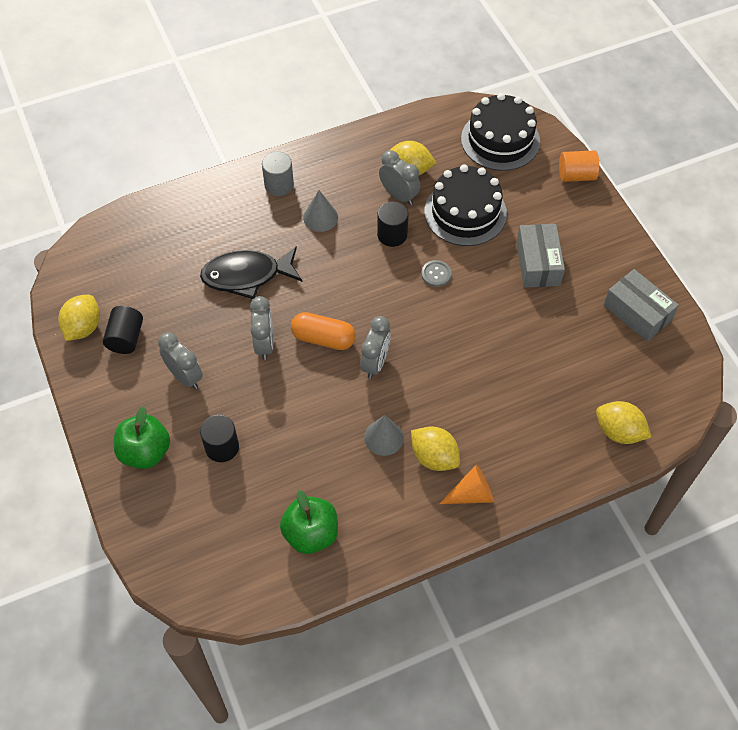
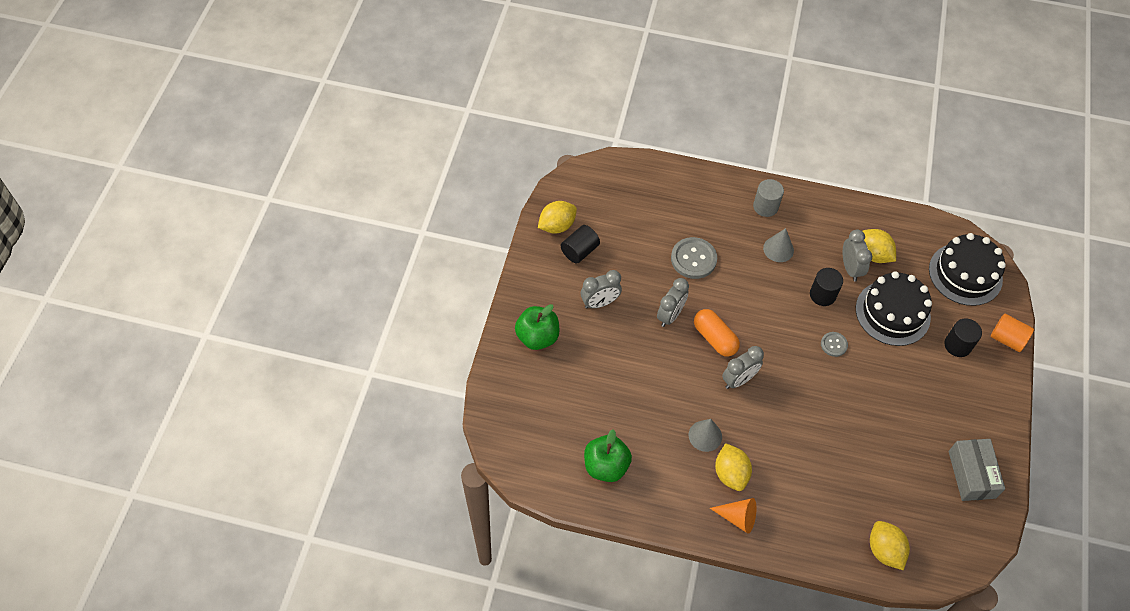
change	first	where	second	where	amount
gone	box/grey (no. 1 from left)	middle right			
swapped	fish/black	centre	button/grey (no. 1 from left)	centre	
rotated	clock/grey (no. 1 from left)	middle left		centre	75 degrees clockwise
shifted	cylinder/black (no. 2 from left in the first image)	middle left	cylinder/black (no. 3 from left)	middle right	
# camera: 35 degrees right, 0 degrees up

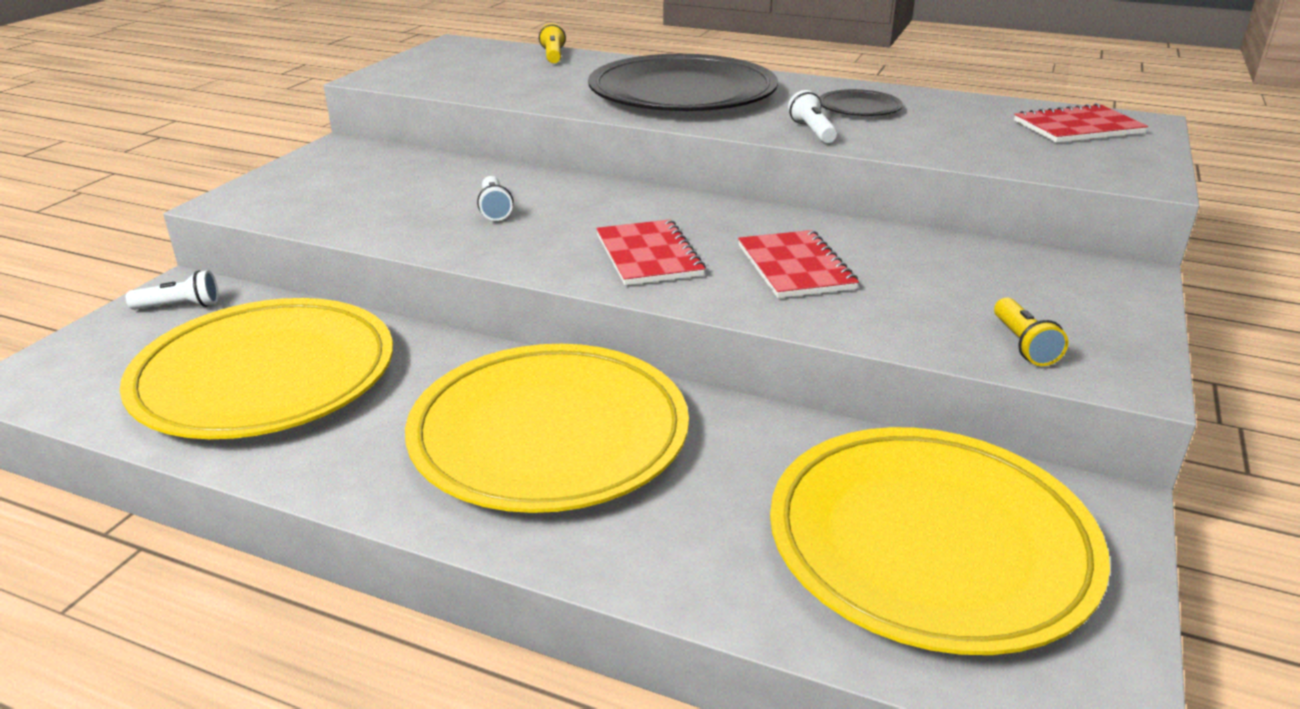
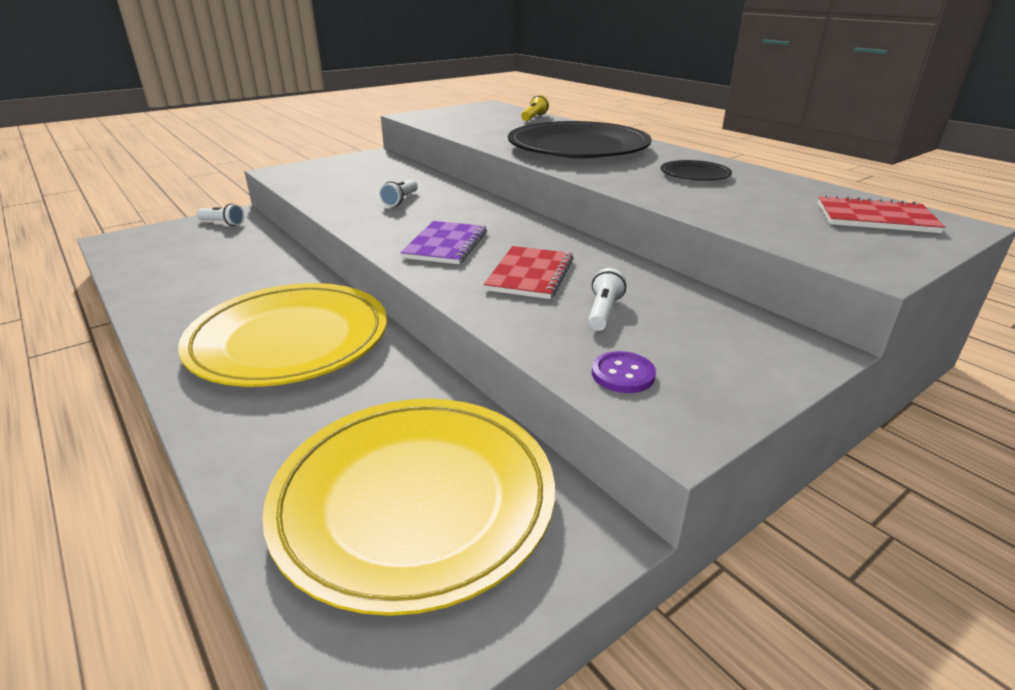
change	first	where	second	where	amount
shifted	flashlight/white (no. 3 from left)	top centre		centre	
repainted	notebook/red (no. 1 from left)	centre	notebook/purple	centre	
gone	plate/yellow (no. 1 from left)	middle left			
swapped	flashlight/yellow (no. 2 from left)	middle right	button/purple	centre	
# camera: 30 degrees right, 0 degrees up

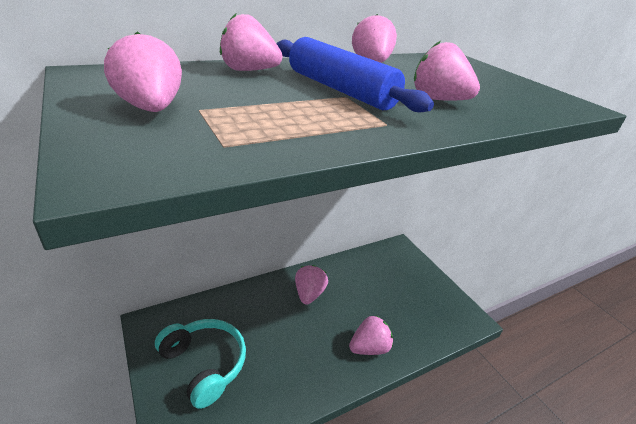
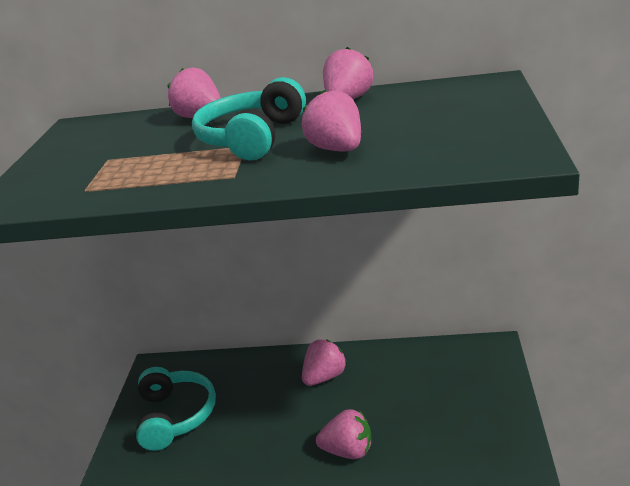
change	first	where	second	where	amount
gone	strawberry/pink (no. 1 from left)	top left			
swapped	rolling pin/blue	top centre	headphones/turquoise (no. 2 from left)	top centre	
# camera: 40 degrees right, 5 degrees down

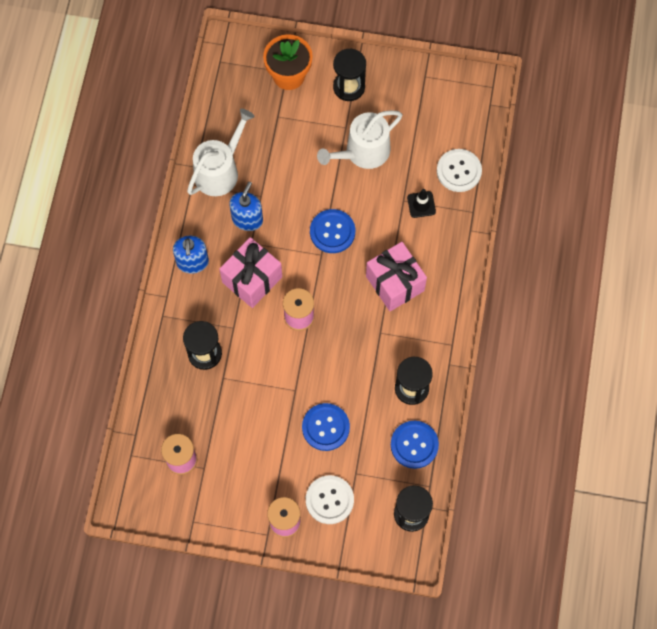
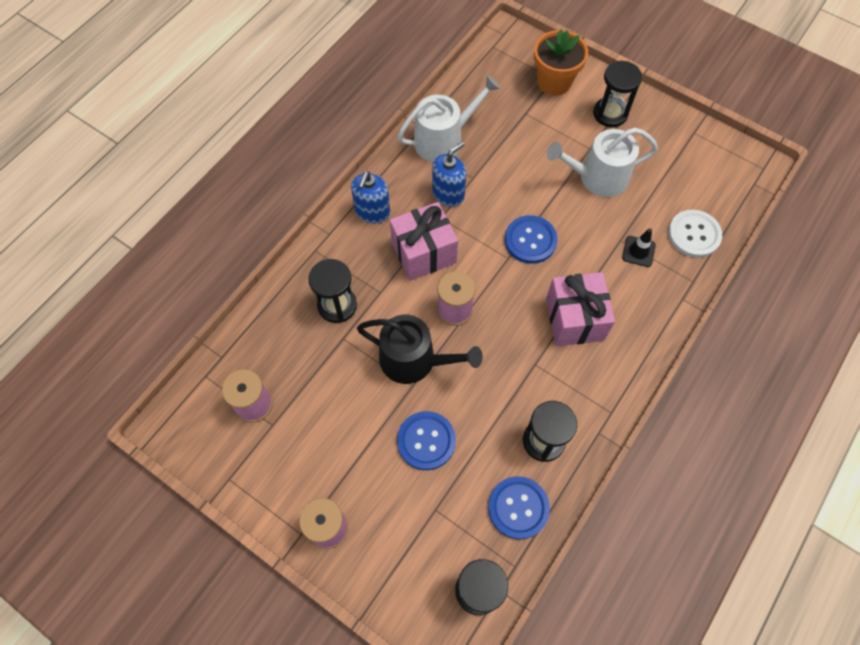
change	first	where	second	where	amount
gone	button/white (no. 1 from left)	bottom centre			
new			watering can/black	centre	
# camera: 25 degrees right, 5 degrees down

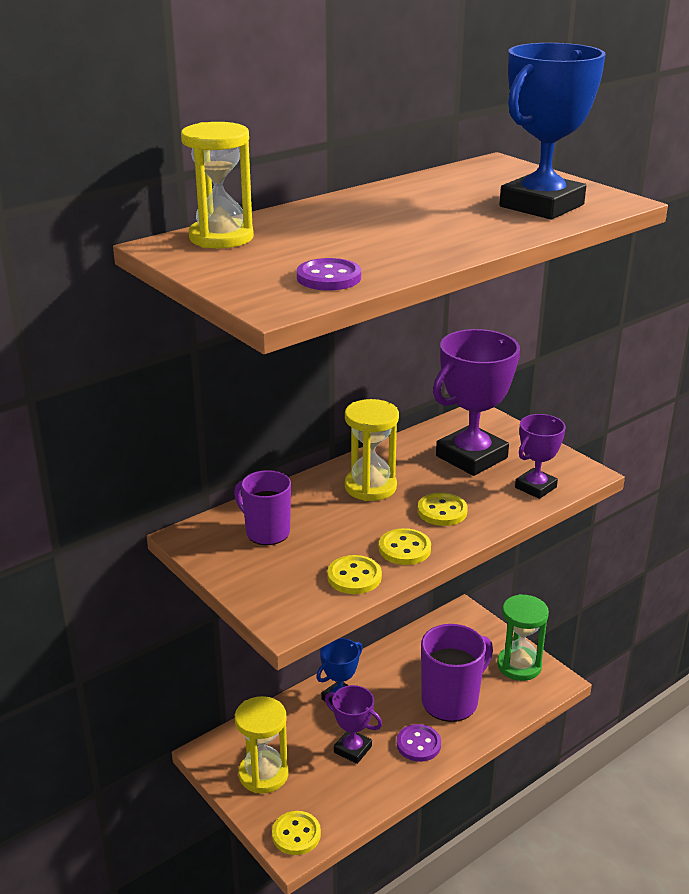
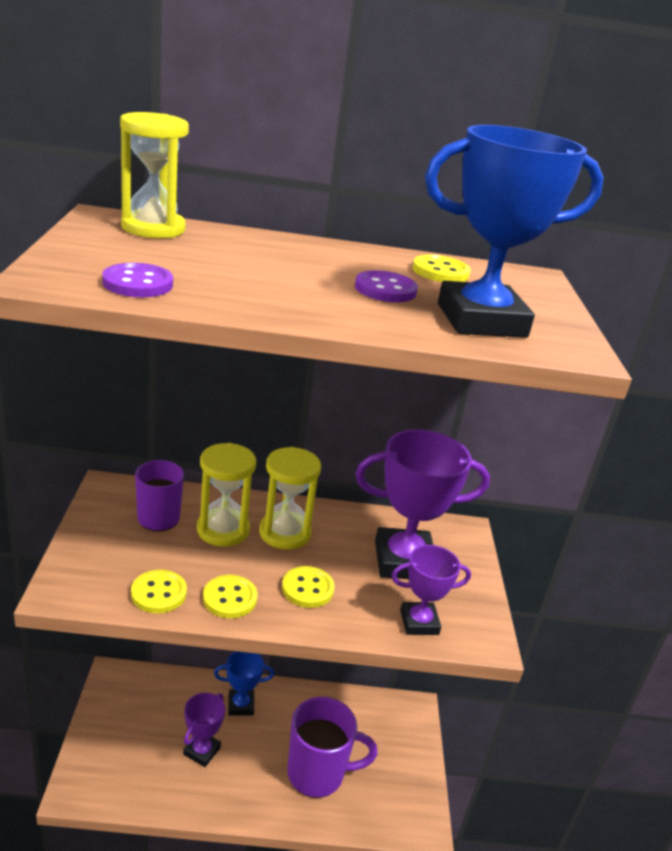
change	first	where	second	where	amount
gone	hourglass/green	bottom right			
rotated	trophy/purple (no. 1 from left)	bottom centre		bottom left	45 degrees clockwise
shifted	hourglass/yellow (no. 2 from left)	bottom centre		centre	
shifted	button/purple (no. 2 from left)	bottom centre		centre	
shifted	button/yellow (no. 1 from left in the first image)	bottom centre	button/yellow (no. 4 from left)	top centre	
# camera: 35 degrees right, 0 degrees up

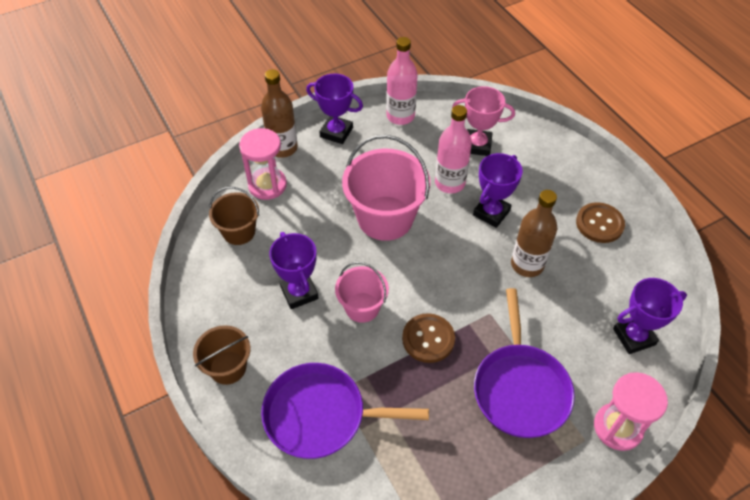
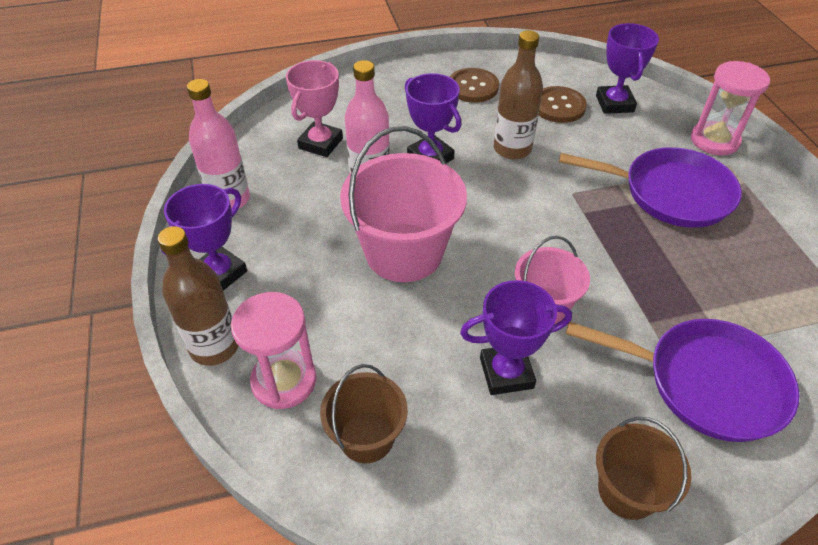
change	first	where	second	where	amount
shifted	button/brown (no. 1 from left in the first image)	bottom centre	button/brown (no. 2 from left)	top right	
rotated	pan/purple (no. 1 from left in the first image)	bottom centre	pan/purple (no. 2 from left)	bottom right	90 degrees counterclockwise
# camera: 75 degrees left, 5 degrees down

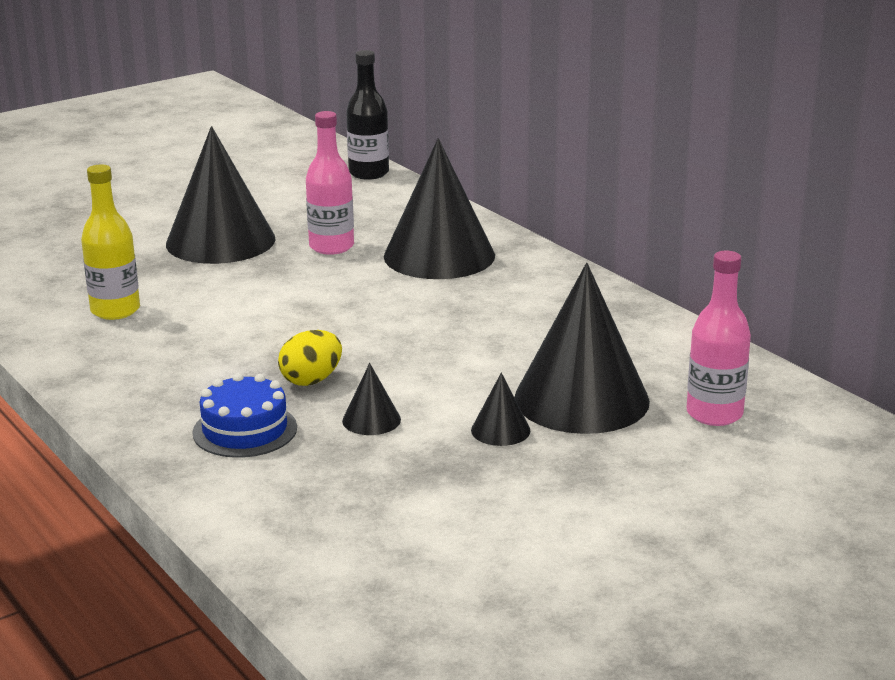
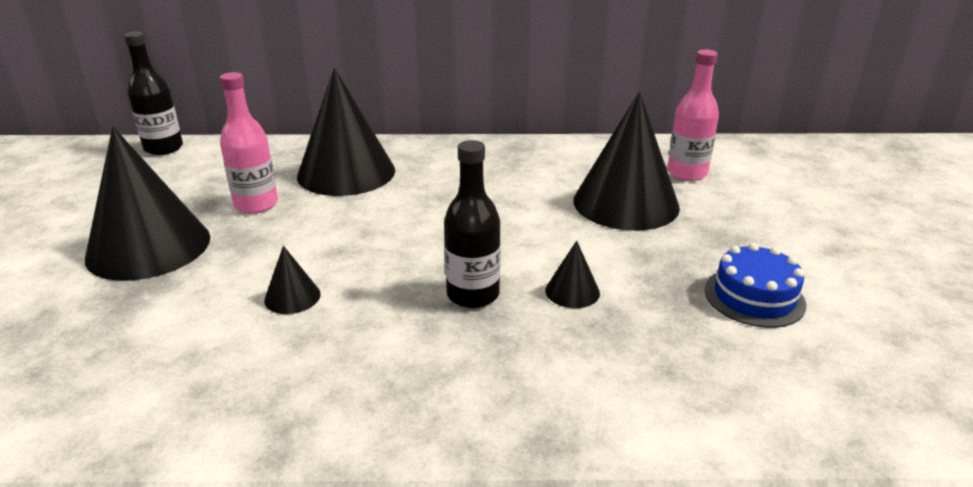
change	first	where	second	where	amount
gone	bottle/yellow	middle left			
swapped	egg/yellow	centre	bottle/black (no. 2 from left)	centre	
shifted	cake/blue	middle left		middle right	
shifted	cone/black (no. 4 from left in the first image)	centre	cone/black (no. 2 from left)	middle left	
# camera: 55 degrees left, 5 degrees up

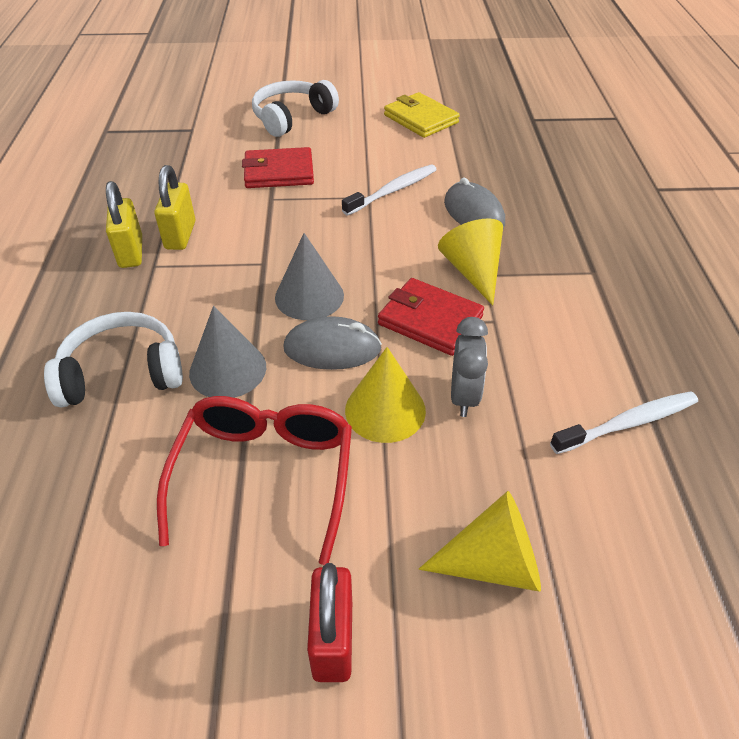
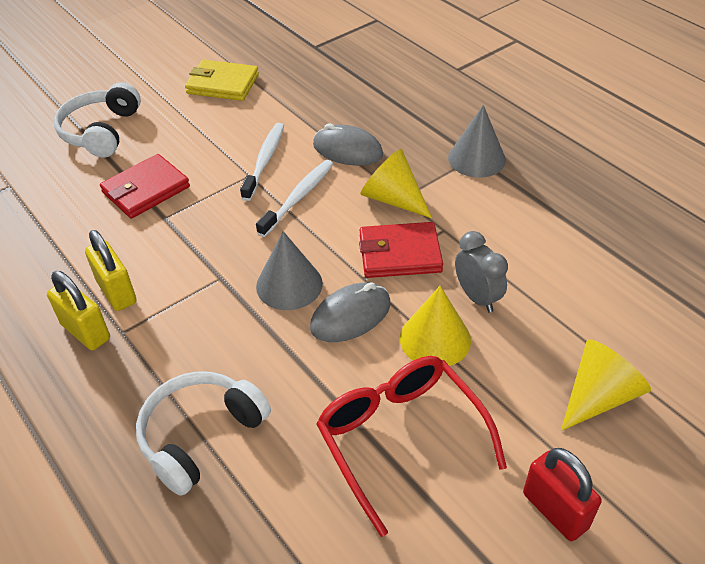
change	first	where	second	where	amount
shifted	cone/grey (no. 1 from left in the first image)	middle left	cone/grey (no. 2 from left)	top right	
shifted	toothbrush/white (no. 2 from left)	middle right		centre	
# camera: 35 degrees left, 0 degrees up

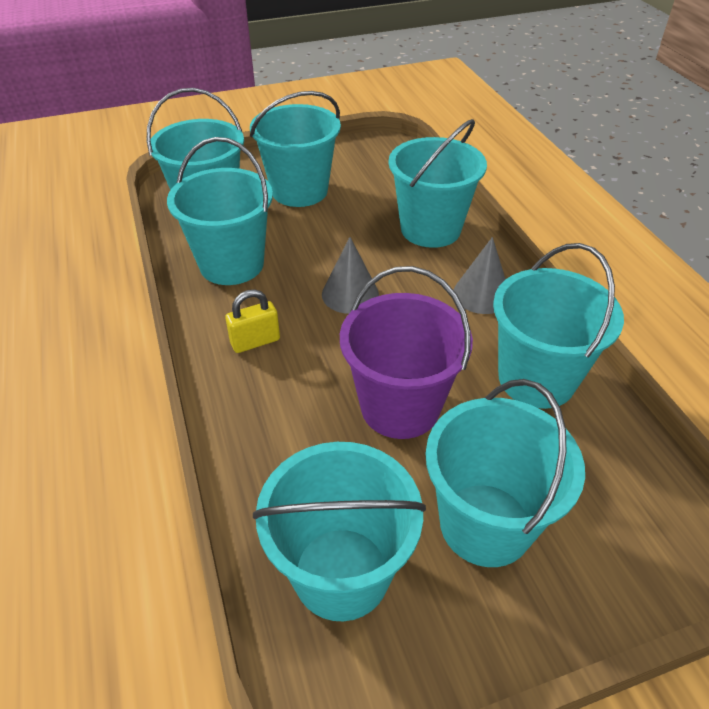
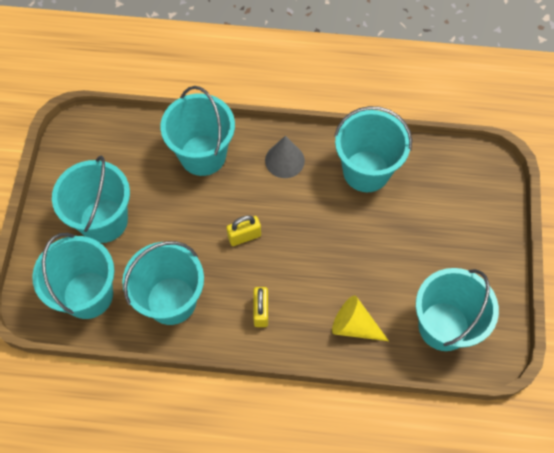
change	first	where	second	where	amount
swapped	cone/grey (no. 1 from left)	centre	padlock/yellow (no. 1 from left)	centre	
gone	bucket/purple	centre			
gone	bucket/turquoise (no. 6 from left)	bottom right			
new			cone/yellow	bottom centre	
# camera: 65 degrees left, 20 degrees up

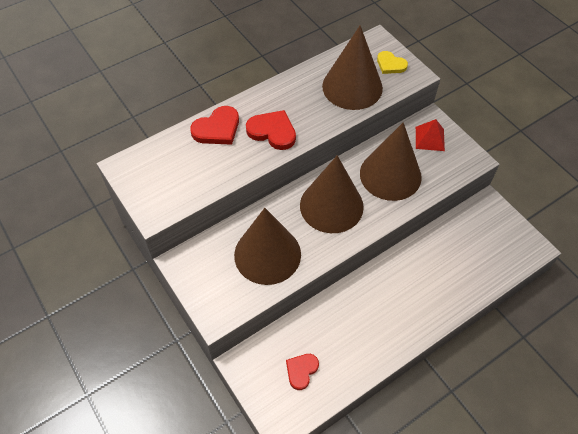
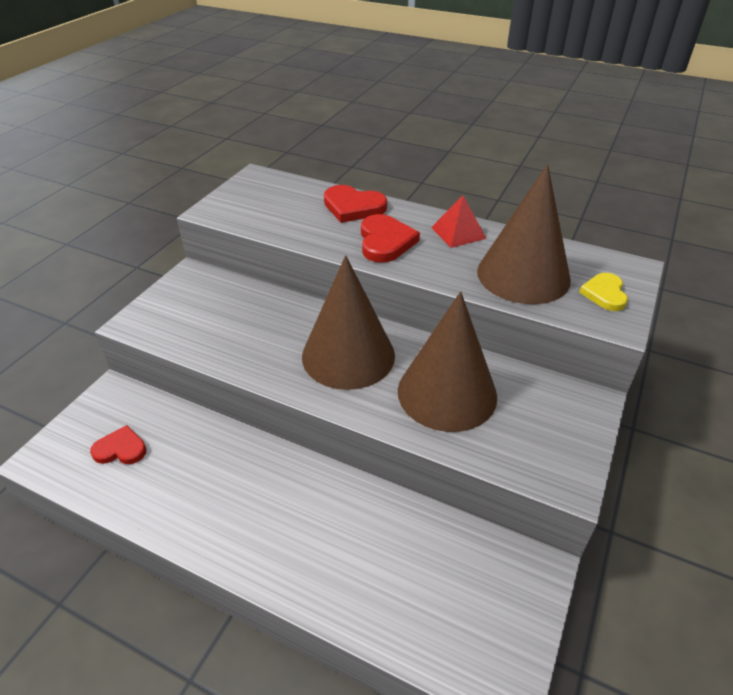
change	first	where	second	where	amount
shifted	pyramid/red	top right		top centre	
gone	cone/brown (no. 1 from left)	centre			
# camera: 60 degrees right, 15 degrees down

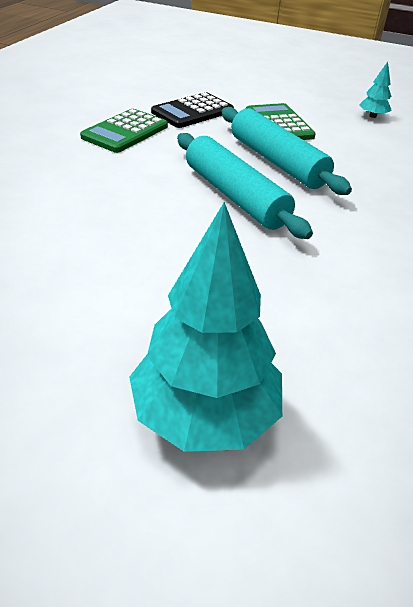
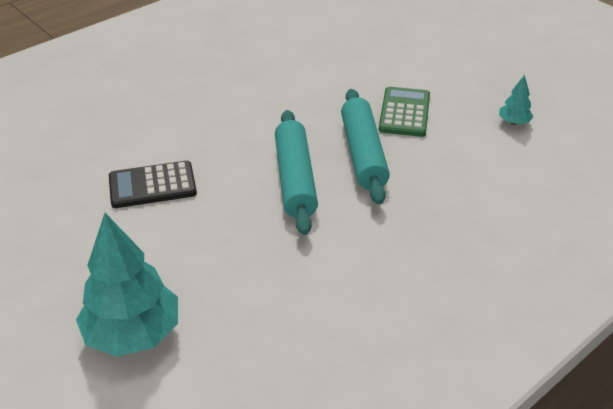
change	first	where	second	where	amount
shifted	calculator/black	top centre		middle left	
gone	calculator/green (no. 1 from left)	top left			
# camera: 30 degrees right, 0 degrees up

